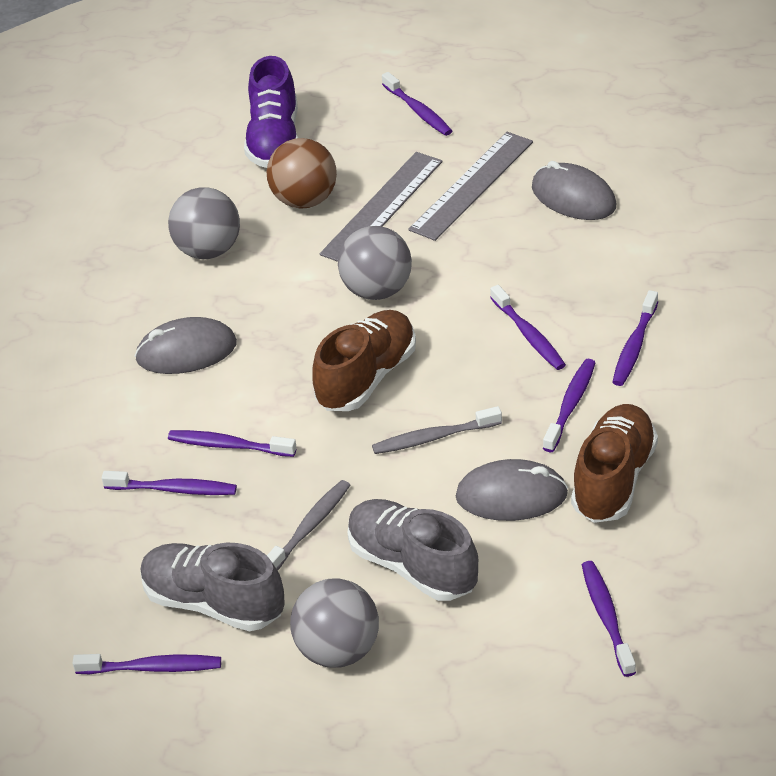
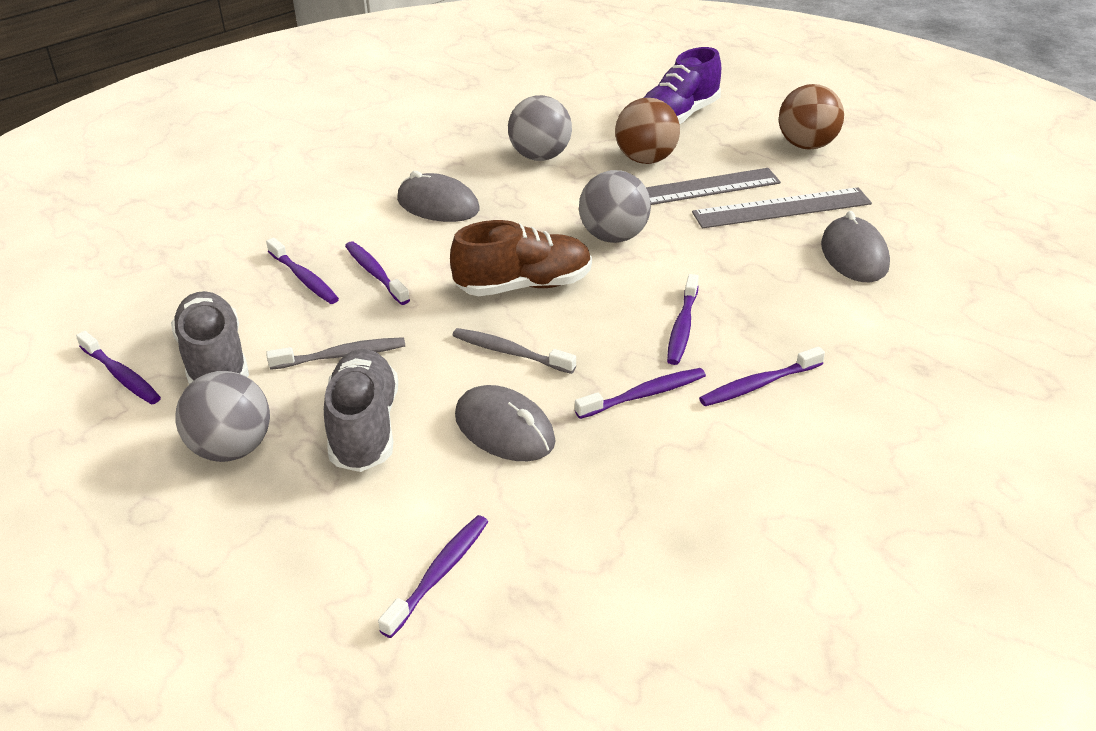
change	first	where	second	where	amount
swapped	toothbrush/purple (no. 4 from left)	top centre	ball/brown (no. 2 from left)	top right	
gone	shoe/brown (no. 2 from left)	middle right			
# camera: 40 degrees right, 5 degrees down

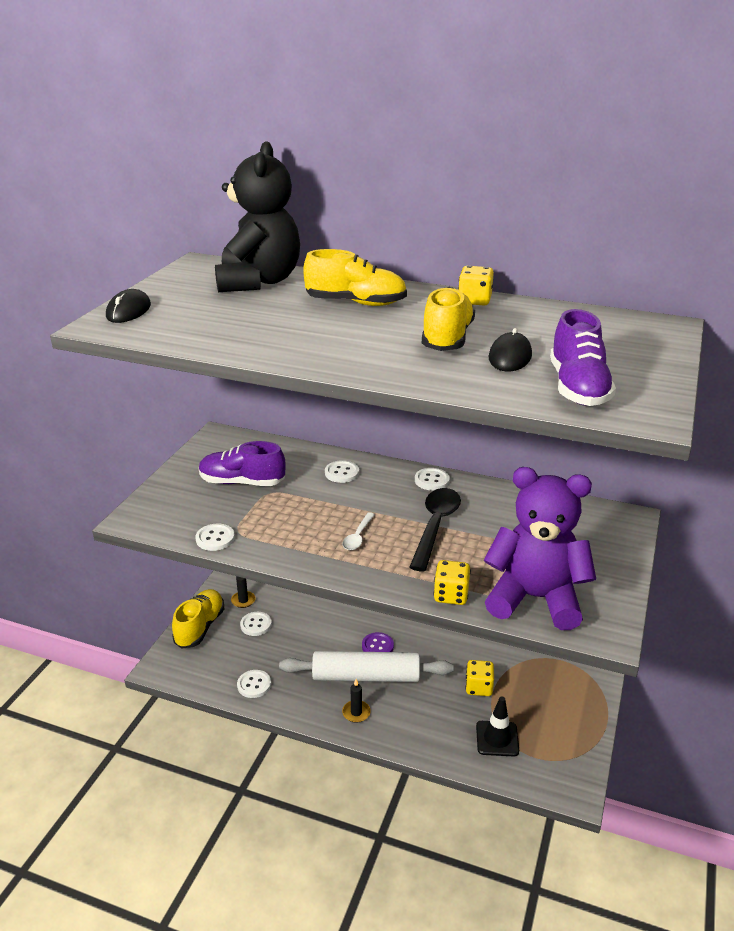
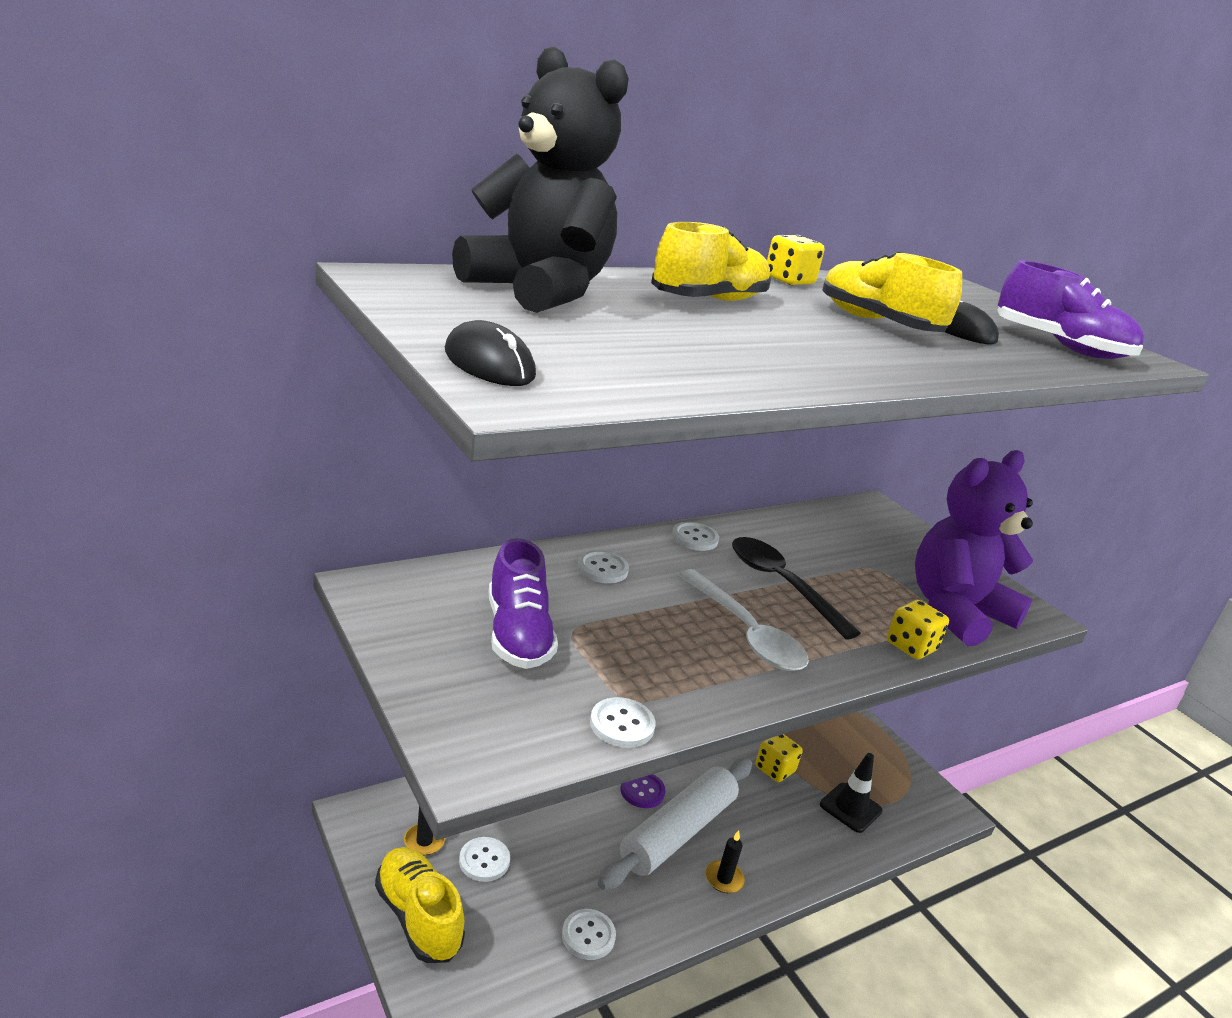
change	first	where	second	where	amount
rotated	shoe/purple (no. 1 from left)	middle left		centre	60 degrees counterclockwise
scaled	spoon/white	centre		centre	x1.93
# camera: 55 degrees left, 5 degrees down

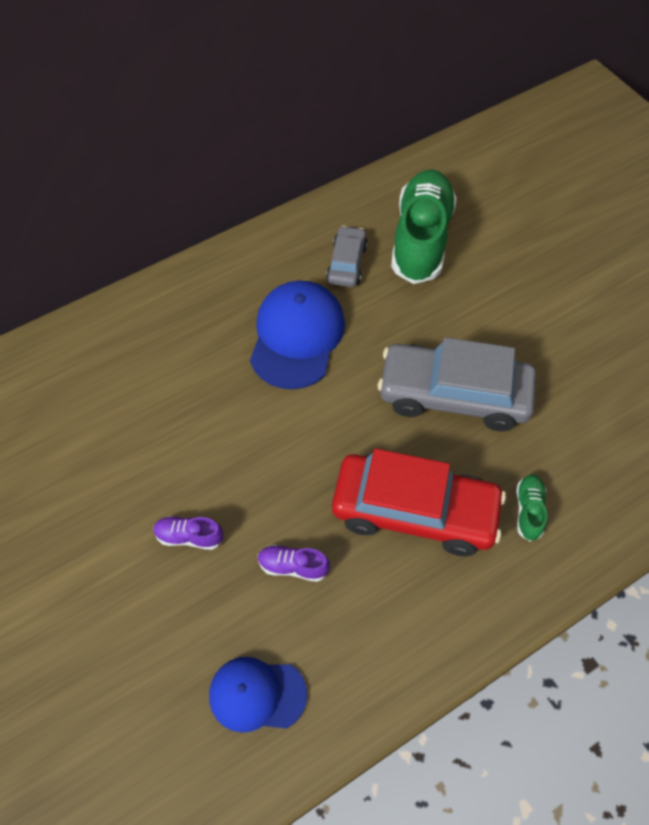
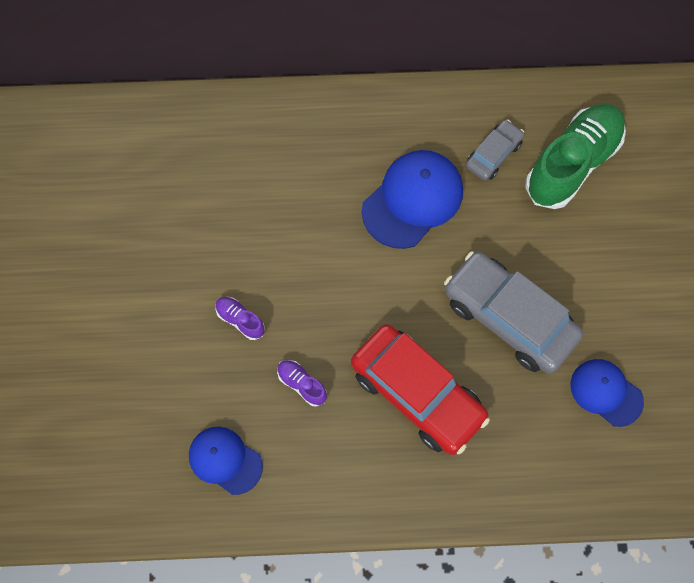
change	first	where	second	where	amount
gone	shoe/green (no. 2 from left)	middle right			
new			cap/blue (no. 3 from left)	bottom right	
# camera: 30 degrees right, 10 degrees up

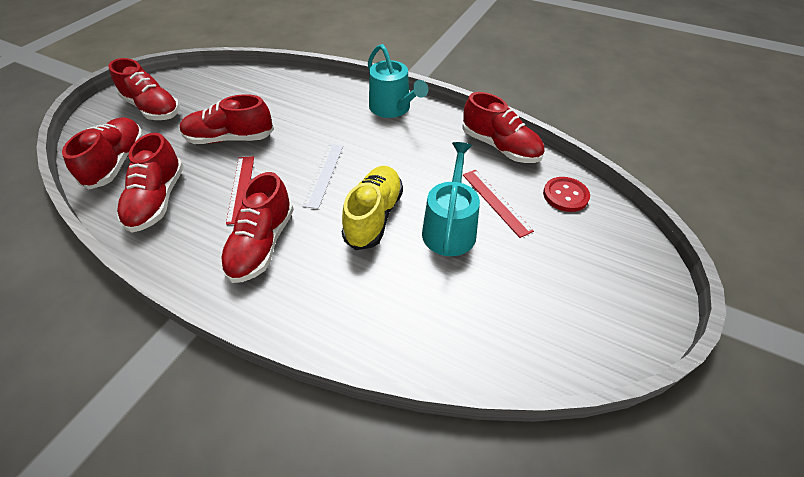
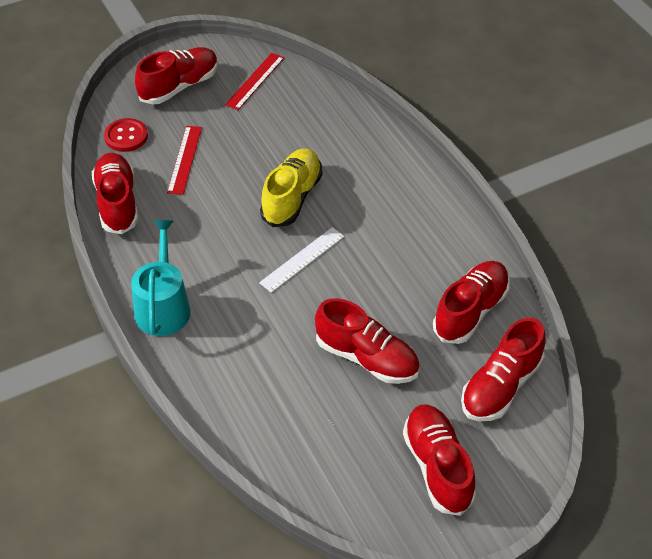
change	first	where	second	where	amount
gone	watering can/turquoise (no. 2 from left)	centre			
shifted	ruler/red (no. 1 from left in the first image)	middle left	ruler/red (no. 2 from left)	top centre	
rotated	shoe/yellow	centre		centre	150 degrees clockwise
shifted	shoe/red (no. 5 from left in the first image)	middle left	shoe/red (no. 2 from left)	top left	
# camera: 145 degrees left, 0 degrees up

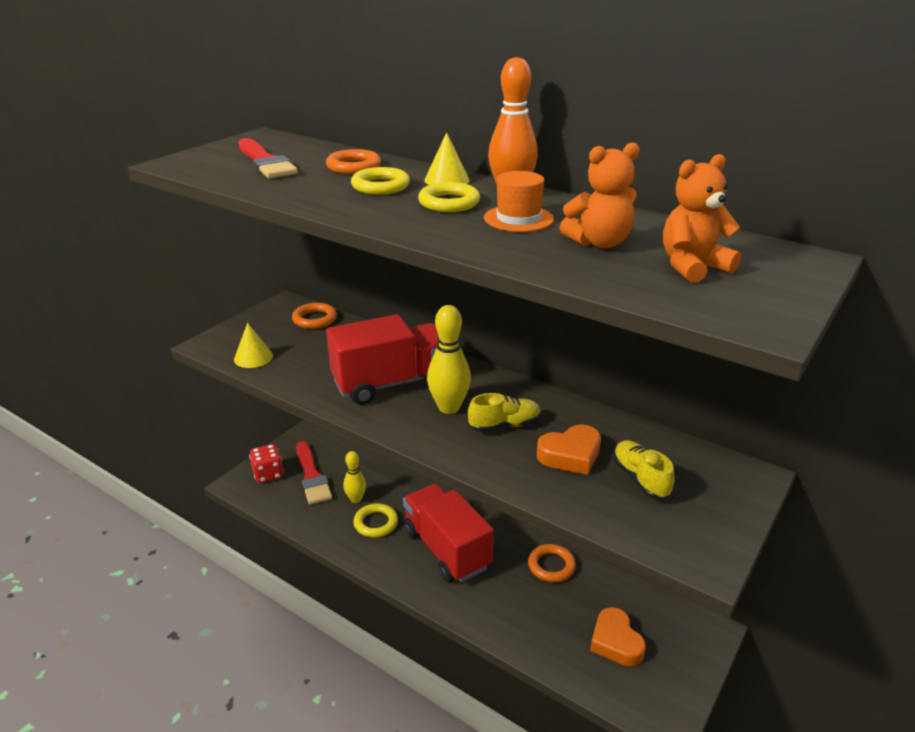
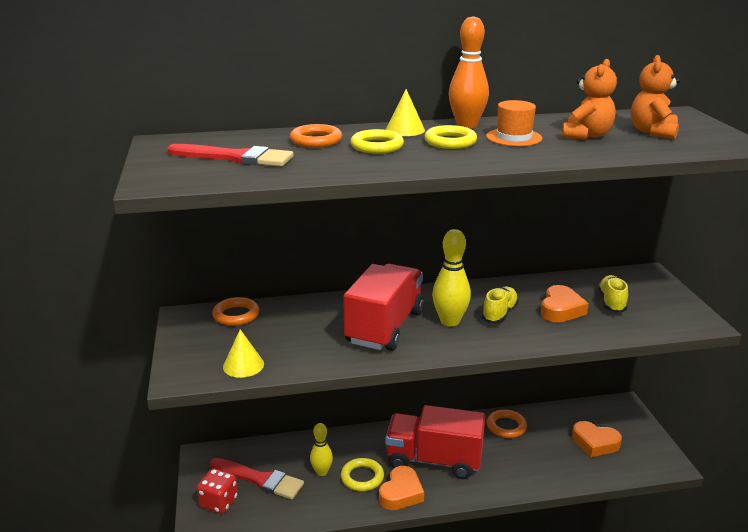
change	first	where	second	where	amount
rotated	shoe/yellow (no. 2 from left)	middle right		middle right	75 degrees clockwise
new			heart/orange (no. 1 from left)	bottom centre	
# camera: 45 degrees left, 5 degrees down

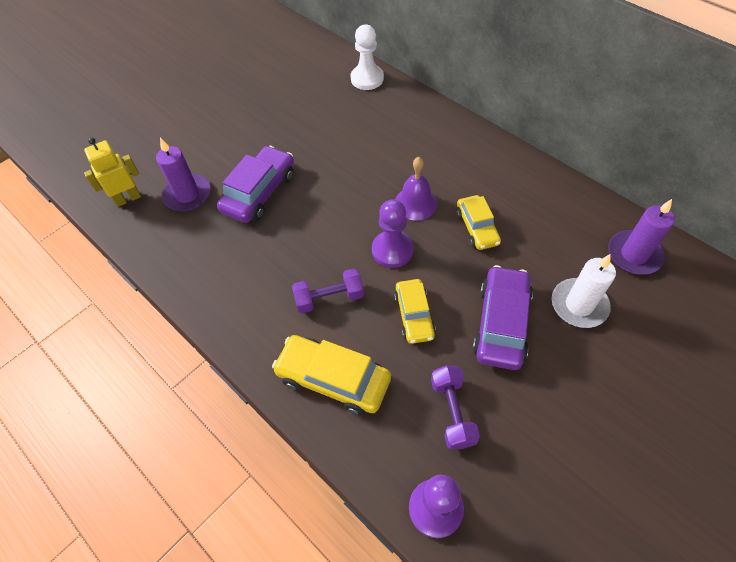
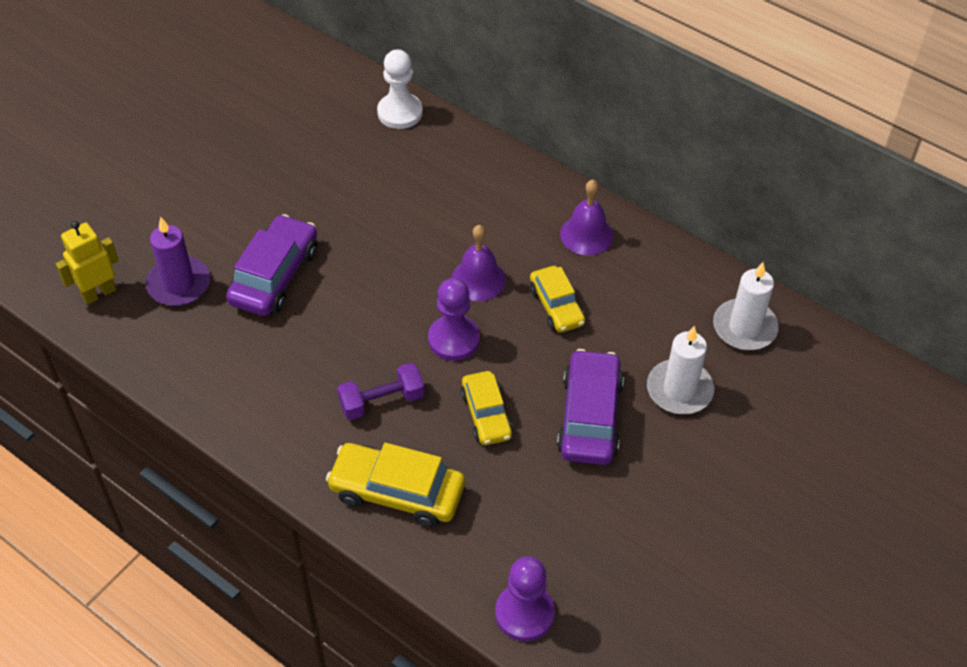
change	first	where	second	where	amount
repainted	candle/purple (no. 2 from left)	middle right	candle/white (no. 2 from left)	middle right	
gone	dumbbell/purple (no. 2 from left)	bottom centre			
new			bell/purple (no. 2 from left)	top centre	
# camera: 10 degrees left, 5 degrees down

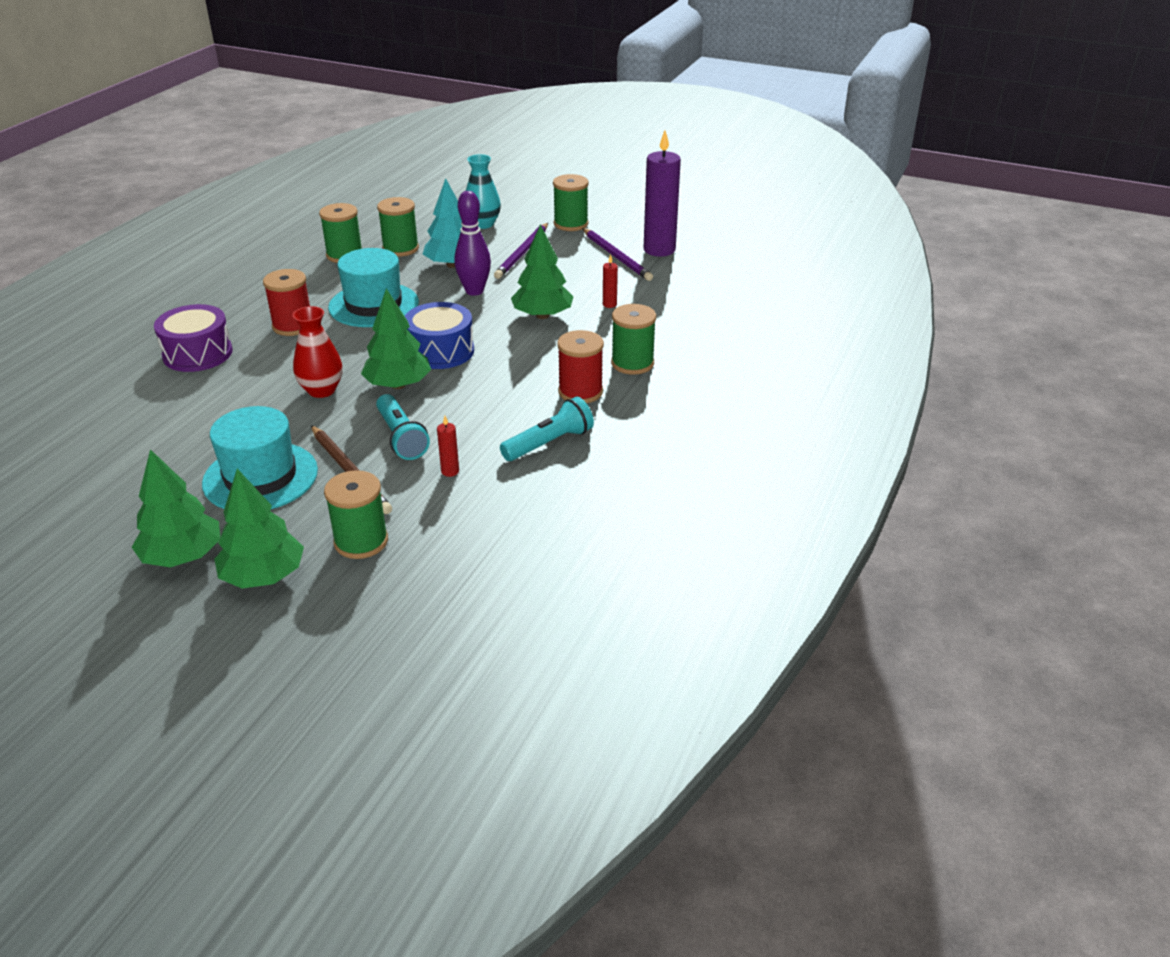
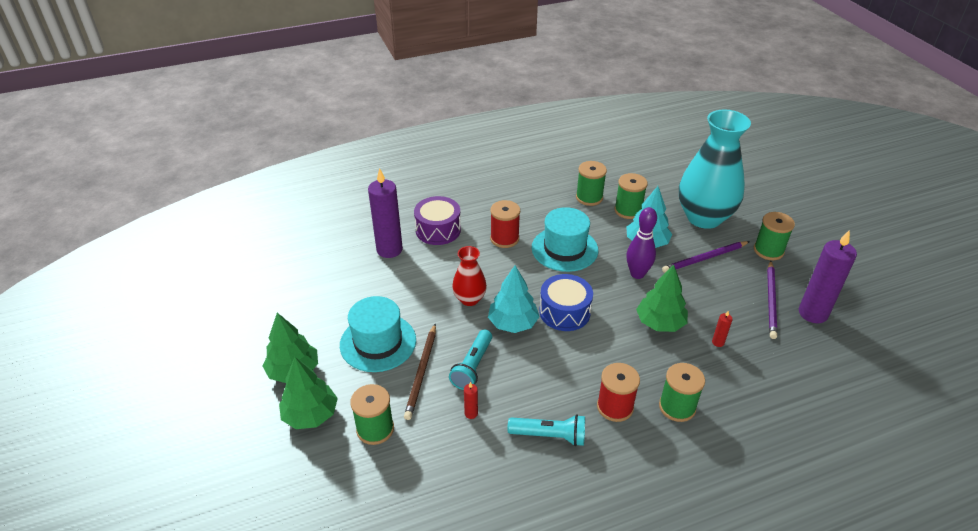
change	first	where	second	where	amount
scaled	vase/turquoise	top centre		top right	x2.05
repainted	tree/green (no. 3 from left)	centre	tree/turquoise (no. 1 from left)	centre	
new			candle/purple (no. 1 from left)	centre	
# camera: 45 degrees right, 5 degrees up

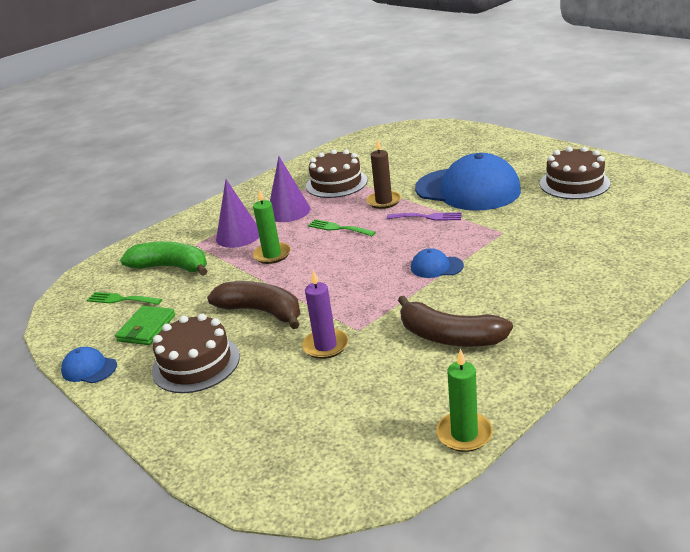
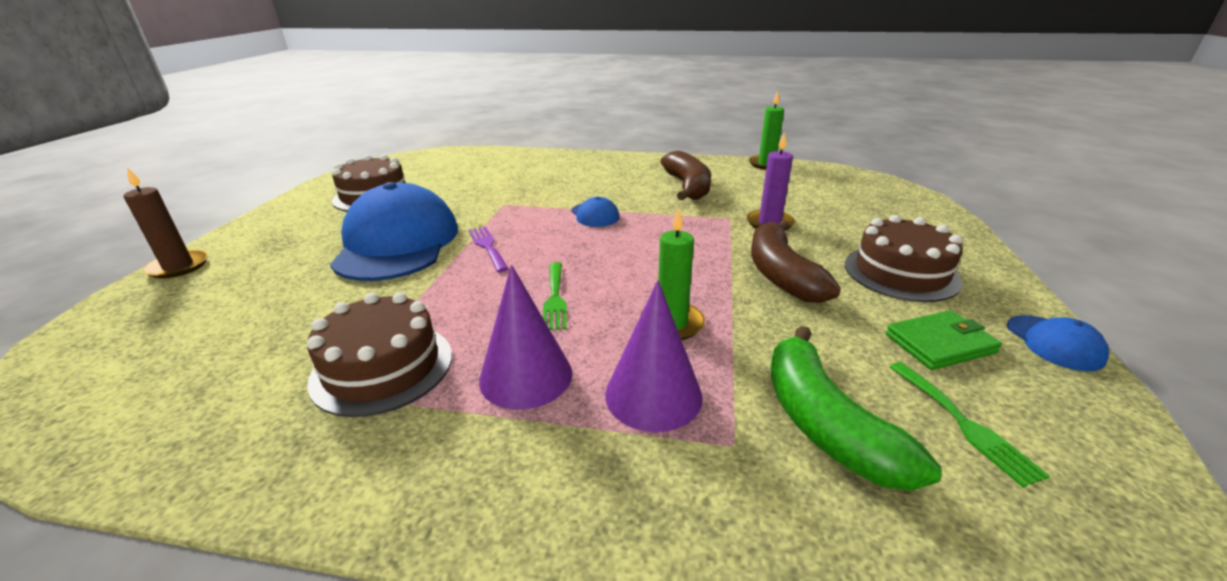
change	first	where	second	where	amount
shifted	candle/brown	top centre		middle left	
# camera: 130 degrees left, 0 degrees up

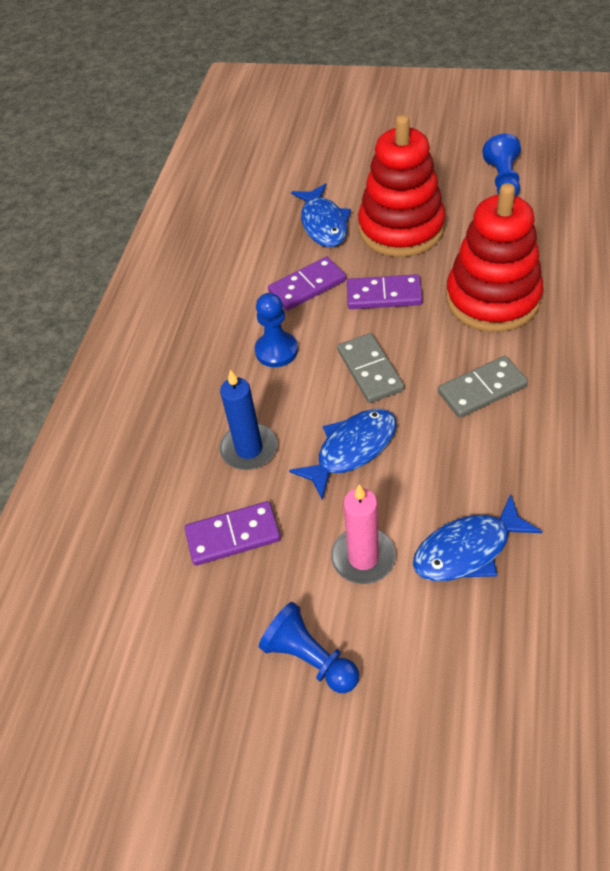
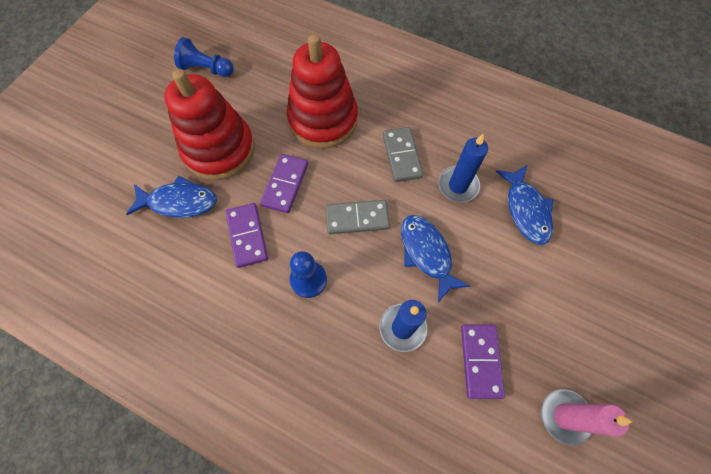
change	first	where	second	where	amount
shifted	candle/pink	centre		bottom right	
gone	pawn/blue (no. 2 from left)	bottom centre			
new			candle/blue (no. 2 from left)	centre	
# camera: 80 degrees left, 15 degrees up

